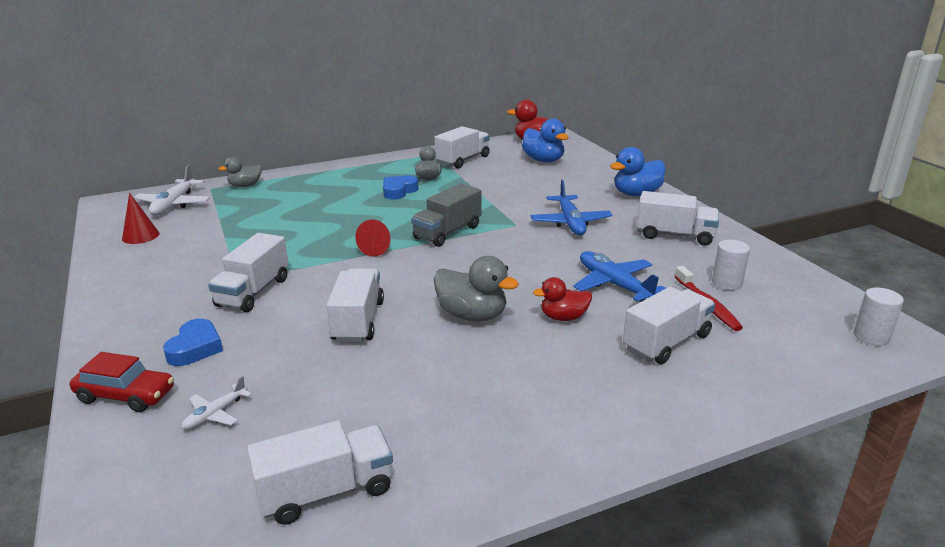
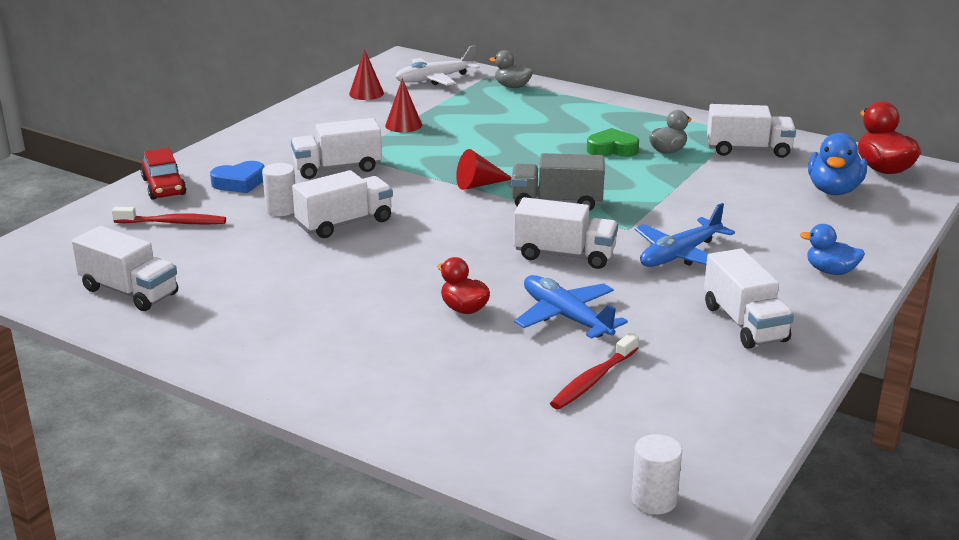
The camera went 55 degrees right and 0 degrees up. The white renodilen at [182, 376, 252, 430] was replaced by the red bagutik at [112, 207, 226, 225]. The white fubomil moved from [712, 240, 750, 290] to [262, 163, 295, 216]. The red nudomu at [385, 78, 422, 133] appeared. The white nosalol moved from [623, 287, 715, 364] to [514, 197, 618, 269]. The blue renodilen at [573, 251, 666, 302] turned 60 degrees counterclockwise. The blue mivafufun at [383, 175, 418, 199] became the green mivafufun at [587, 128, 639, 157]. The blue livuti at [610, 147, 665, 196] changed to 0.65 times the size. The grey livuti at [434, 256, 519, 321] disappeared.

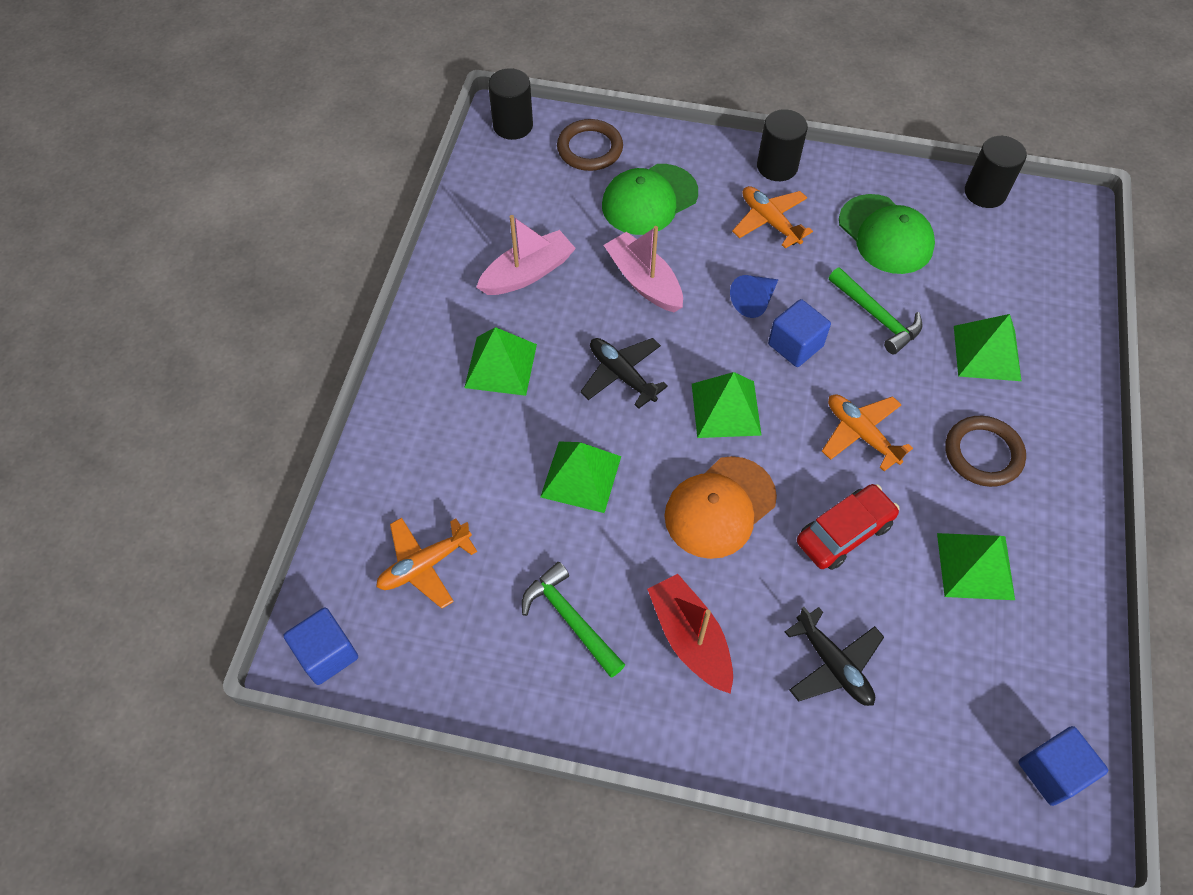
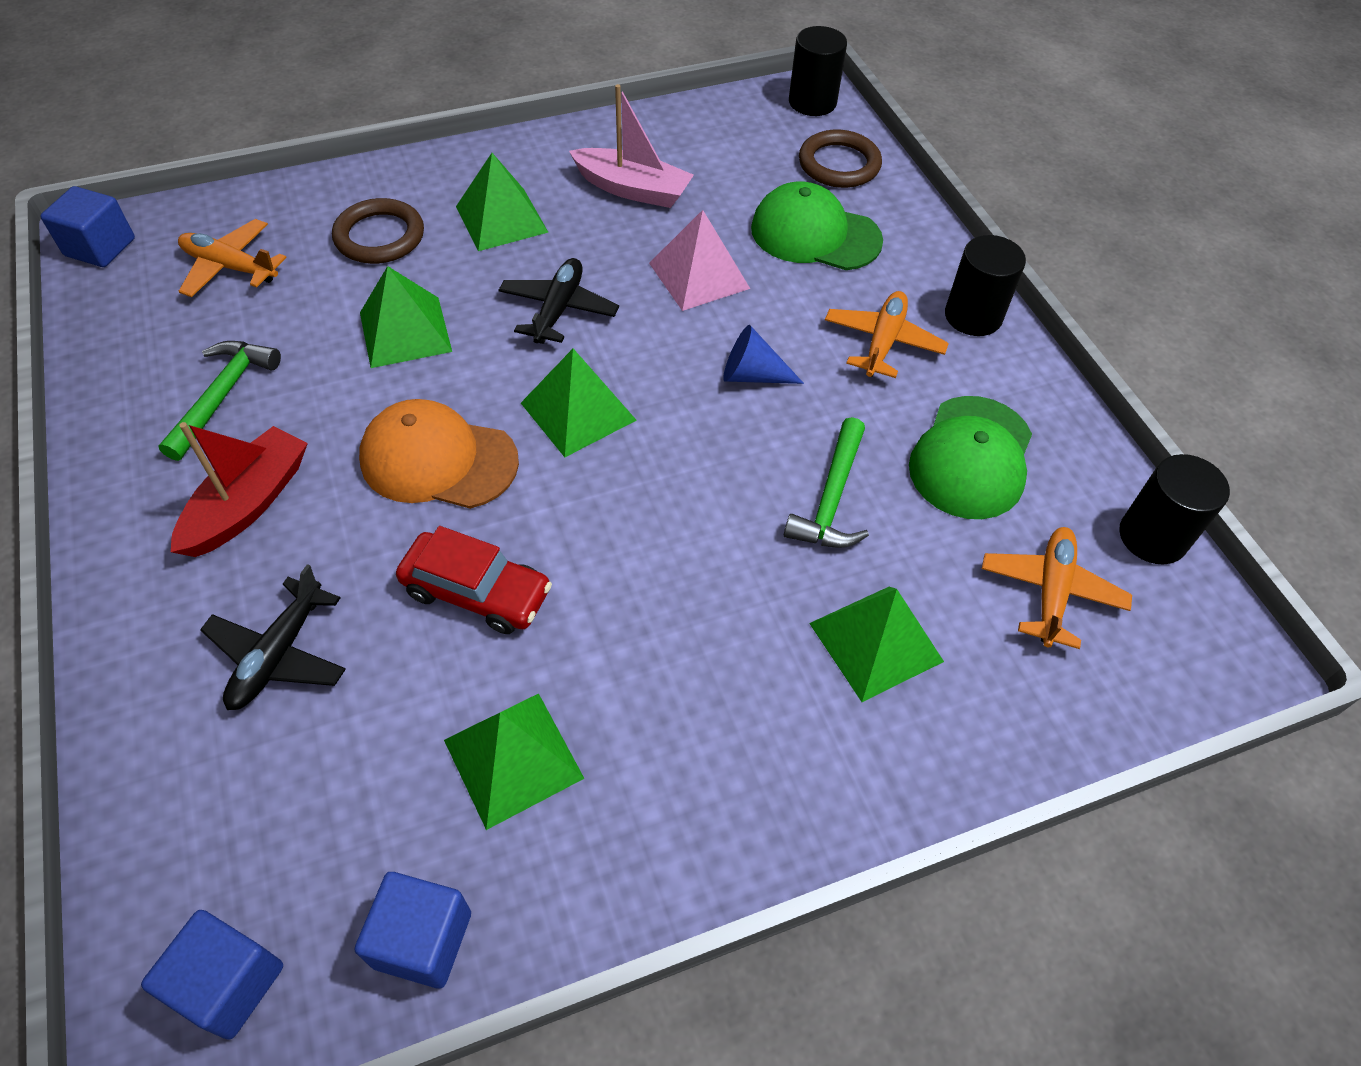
The camera went 55 degrees right and 5 degrees down. The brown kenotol moved from [945, 416, 1026, 487] to [332, 198, 424, 264]. The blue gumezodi moved from [768, 299, 831, 367] to [355, 872, 471, 989]. The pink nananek at [604, 226, 683, 312] was replaced by the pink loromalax at [649, 210, 750, 311]. The orange renodilen moved from [822, 394, 913, 471] to [982, 527, 1132, 649].

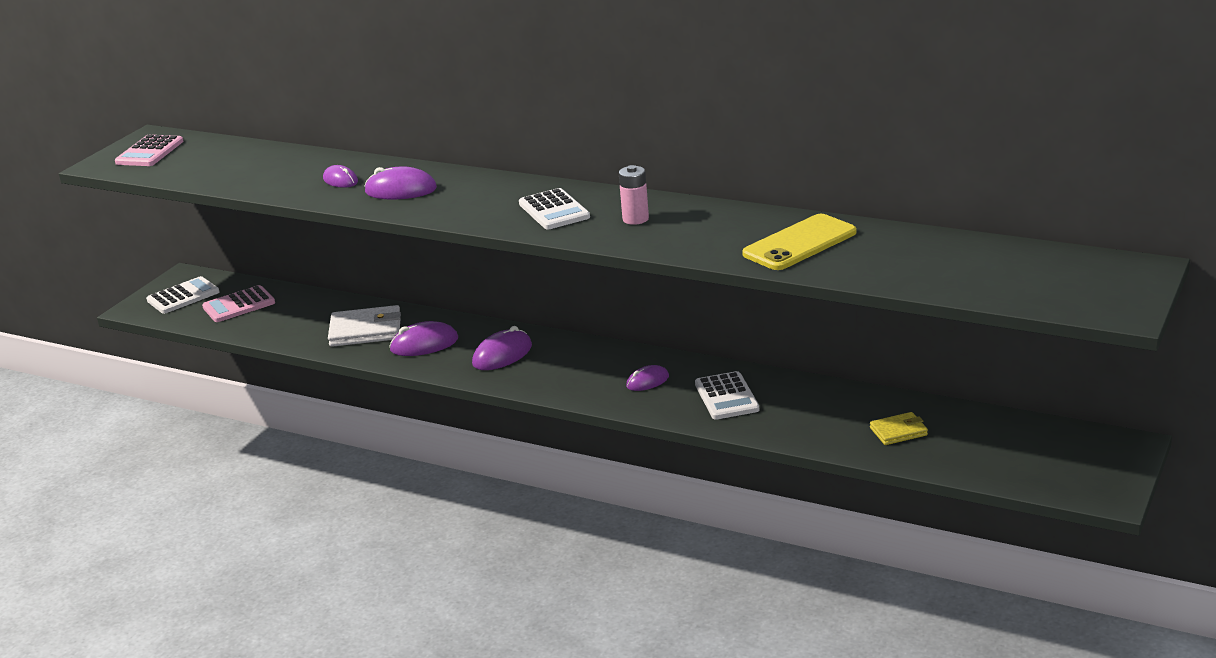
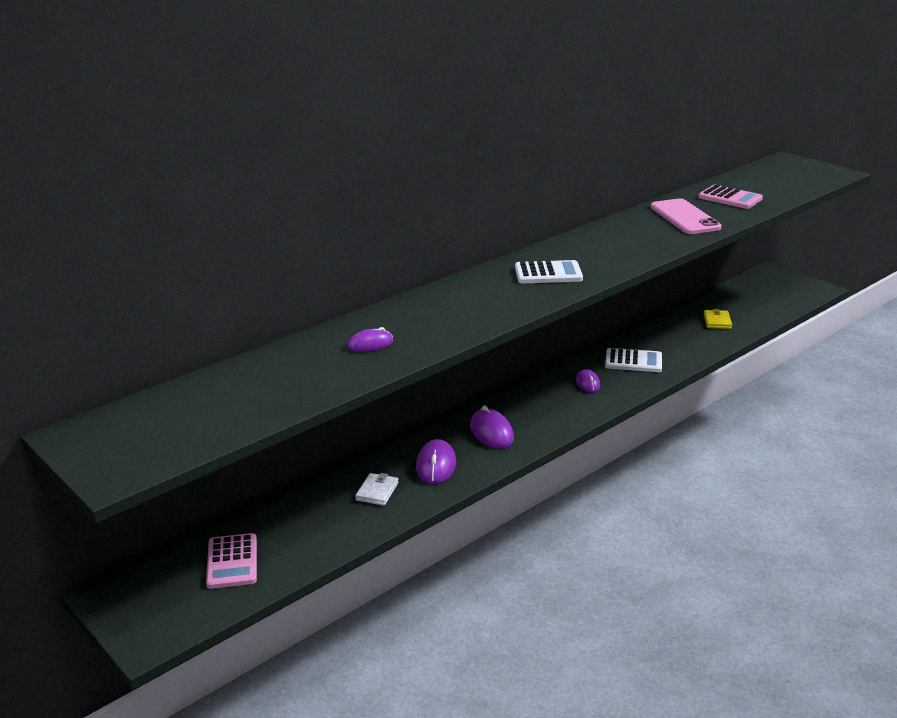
The camera went 70 degrees left and 0 degrees up. The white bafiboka at [328, 305, 401, 347] changed to 0.58 times the size. The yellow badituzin at [742, 214, 857, 270] became the pink badituzin at [651, 199, 722, 234]. The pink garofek moved from [115, 135, 184, 166] to [698, 185, 763, 209]. The white garofek at [146, 276, 219, 314] disappeared. The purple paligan at [364, 166, 437, 199] disappeared. The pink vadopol at [619, 165, 649, 225] disappeared.

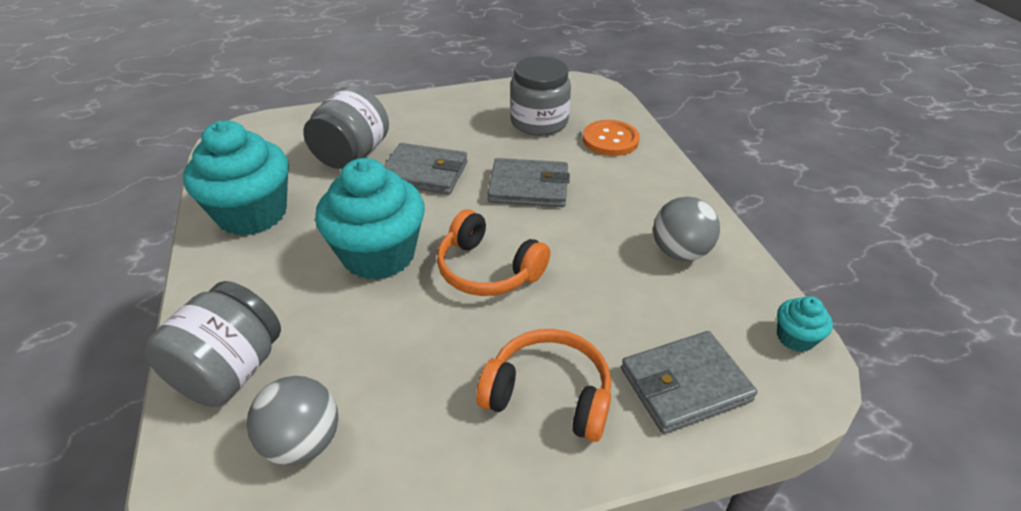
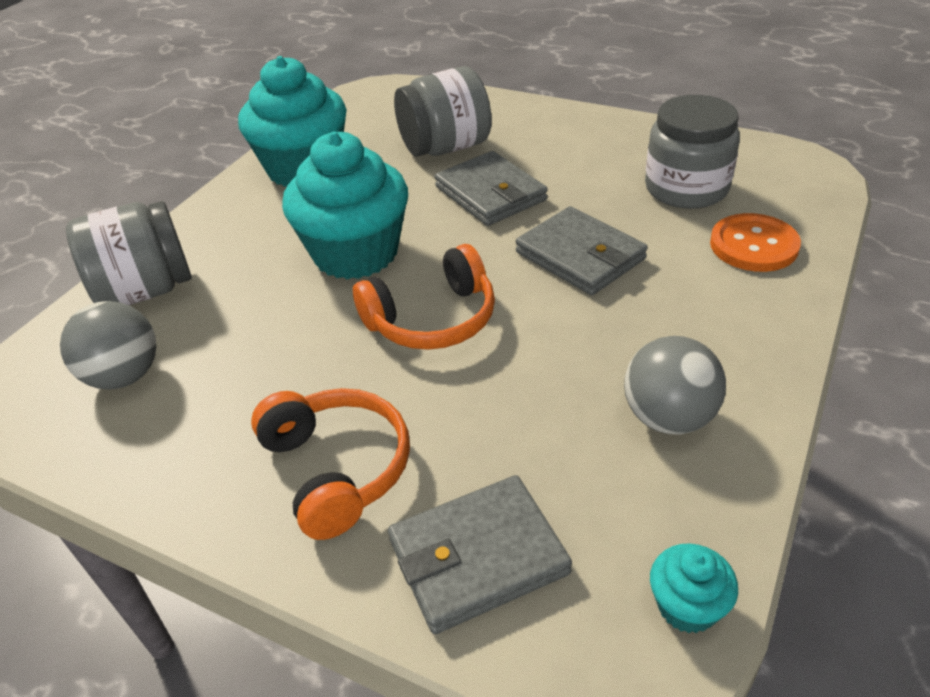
The camera went 45 degrees right and 0 degrees up. The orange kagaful at [437, 209, 550, 296] turned 105 degrees counterclockwise. The grey bafiboka at [621, 331, 757, 434] turned 45 degrees counterclockwise.

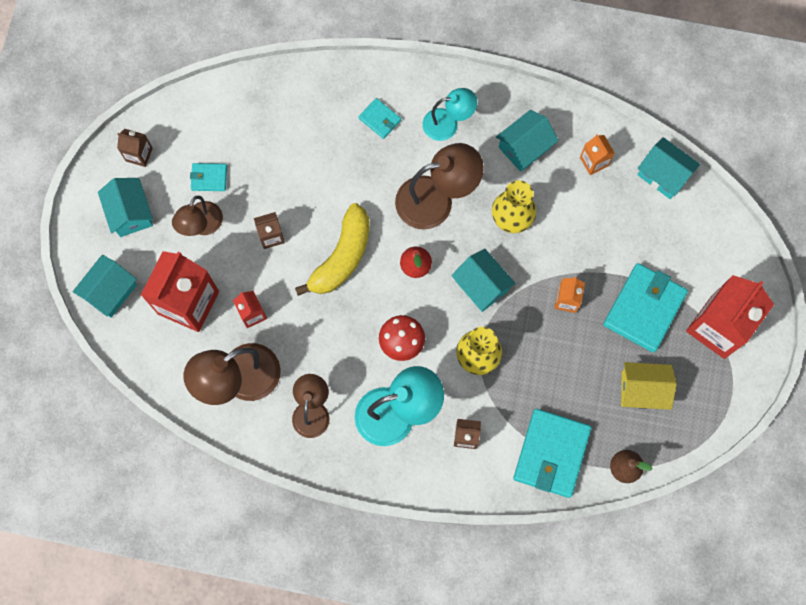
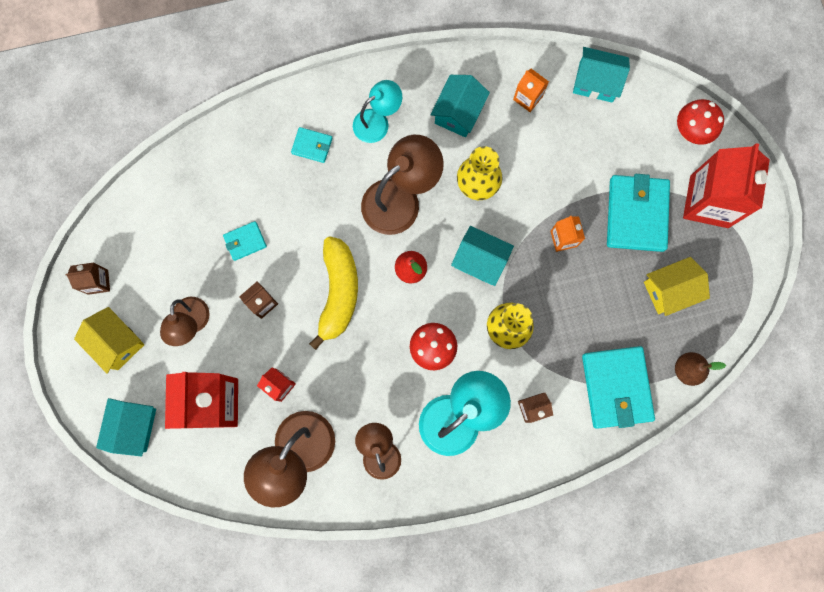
The camera went 25 degrees left and 5 degrees up. The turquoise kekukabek at [98, 178, 153, 237] became the yellow kekukabek at [74, 307, 144, 374]. The turquoise bafiboka moved from [190, 163, 227, 191] to [223, 221, 267, 261]. The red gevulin at [677, 99, 724, 145] appeared.

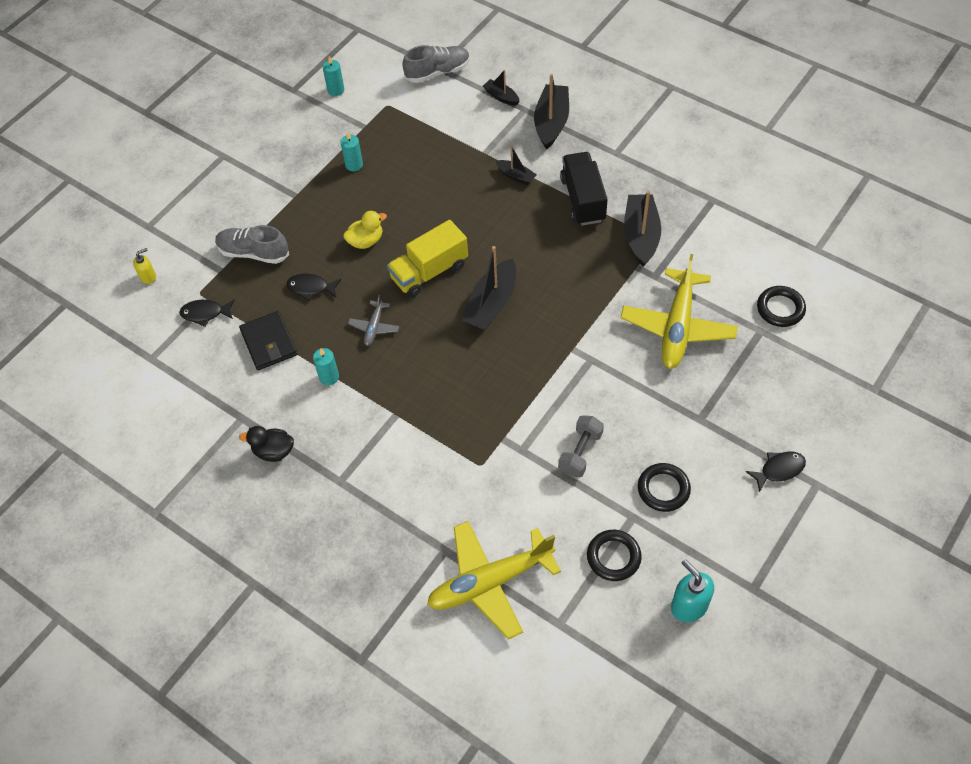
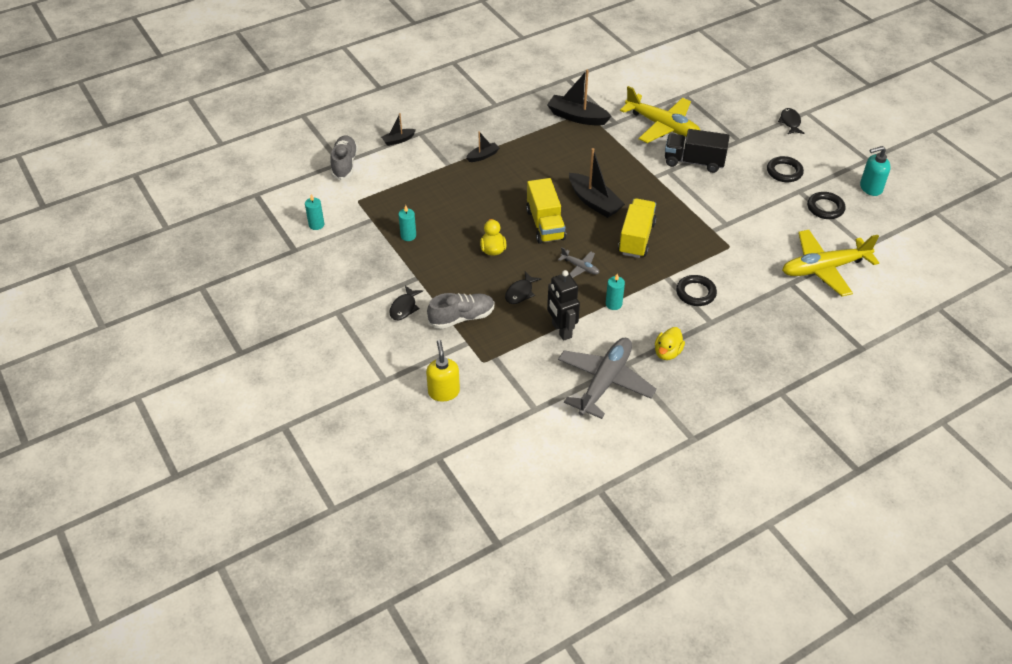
The camera went 70 degrees left and 10 degrees down. The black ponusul moved from [179, 300, 235, 327] to [389, 286, 423, 320]. The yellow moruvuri at [133, 248, 156, 284] changed to 1.68 times the size. The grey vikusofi at [215, 225, 289, 264] turned 150 degrees counterclockwise. The black bafiboka at [239, 311, 297, 370] was replaced by the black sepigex at [547, 270, 580, 341]. The grey renodilen at [558, 338, 657, 419] appeared. The yellow nosalol at [618, 198, 657, 258] appeared. The black livuti at [239, 426, 294, 462] became the yellow livuti at [655, 327, 685, 360]. The black nosalol moved from [560, 152, 608, 225] to [665, 129, 730, 173]. The black kenotol moved from [757, 286, 806, 327] to [676, 275, 717, 306]. The yellow renodilen at [427, 521, 561, 639] turned 75 degrees clockwise. The black nananek at [534, 74, 569, 150] disappeared. The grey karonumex at [558, 415, 604, 477] disappeared.

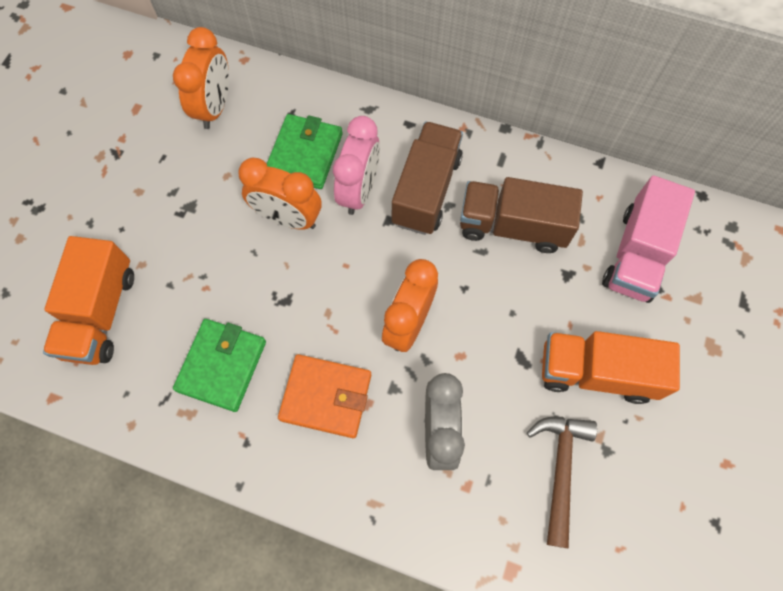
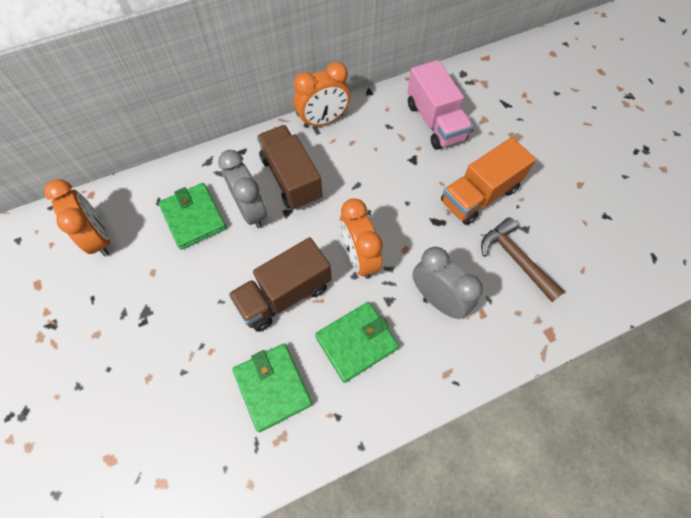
The camera went 45 degrees left and 5 degrees down. The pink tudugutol at [333, 116, 380, 215] became the grey tudugutol at [218, 150, 267, 228]. The brown nosalol moved from [460, 177, 583, 253] to [228, 237, 332, 332]. The orange tudugutol moved from [238, 158, 322, 230] to [294, 62, 350, 128]. The orange bafiboka at [278, 354, 371, 438] became the green bafiboka at [315, 302, 399, 383]. The orange nosalol at [43, 236, 134, 365] disappeared.

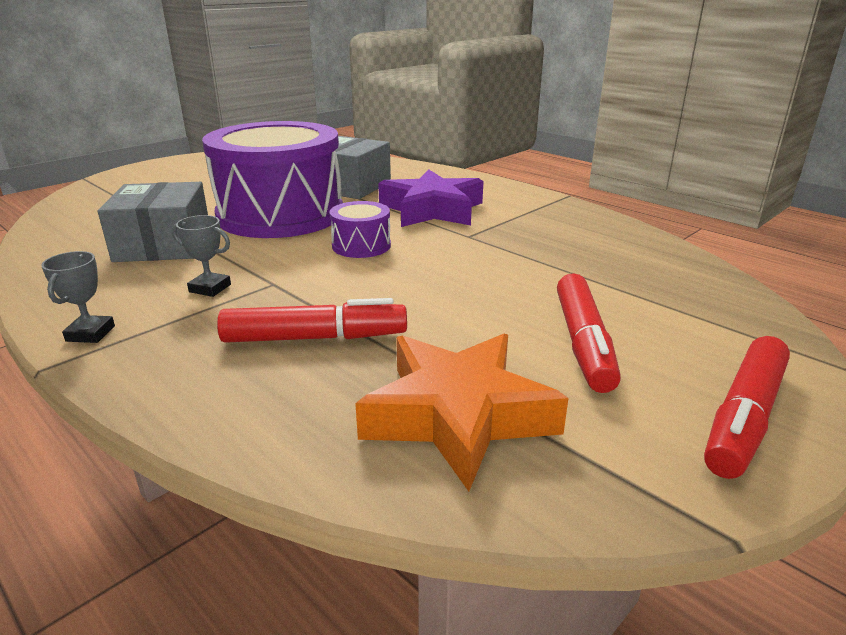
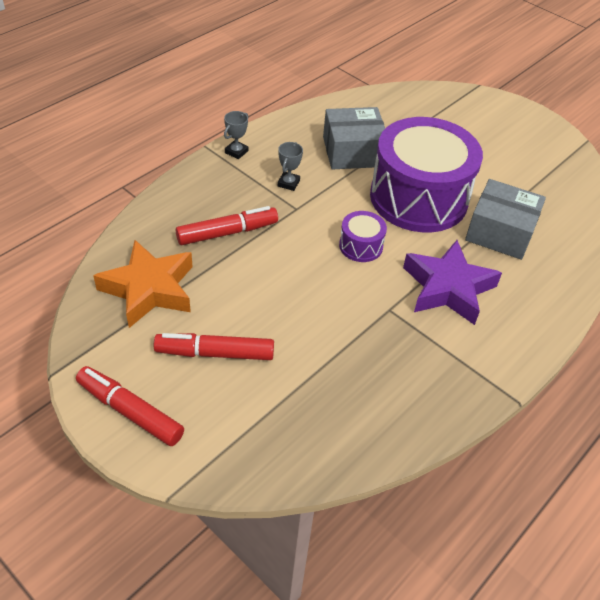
The camera went 85 degrees right and 20 degrees up. The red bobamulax at [217, 298, 407, 343] turned 105 degrees counterclockwise. The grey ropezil at [41, 251, 115, 343] turned 60 degrees counterclockwise.

